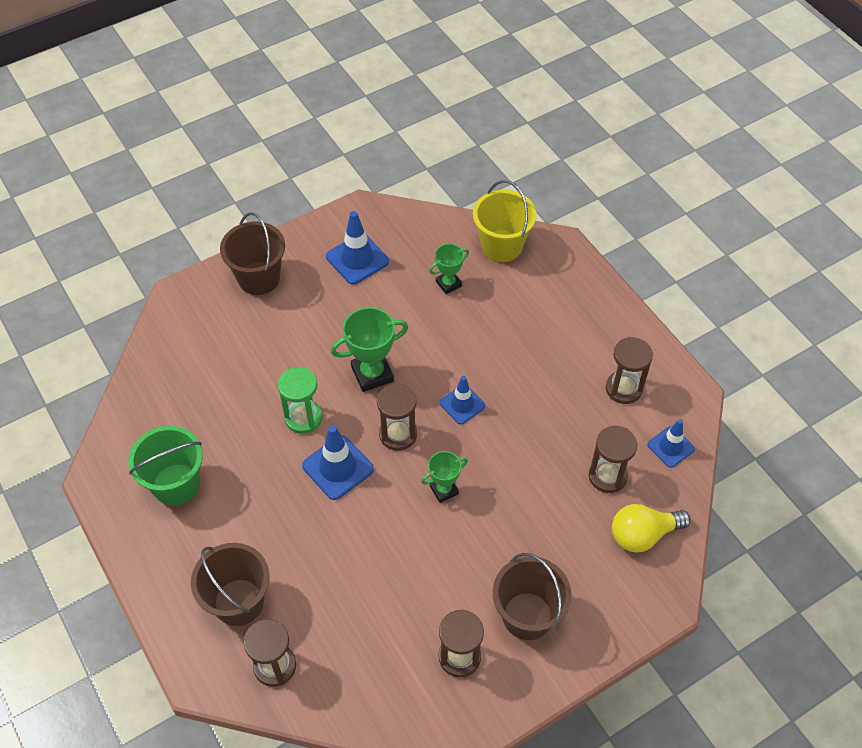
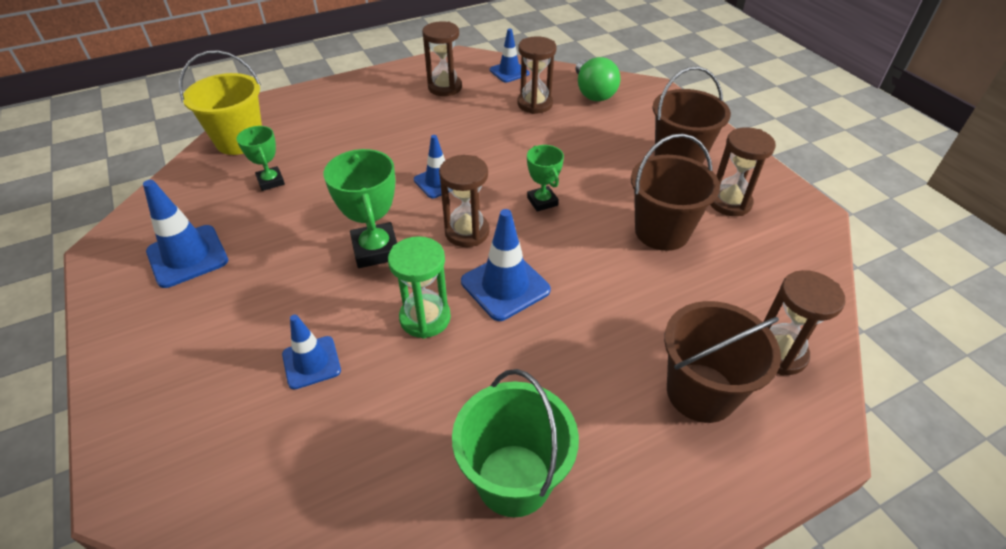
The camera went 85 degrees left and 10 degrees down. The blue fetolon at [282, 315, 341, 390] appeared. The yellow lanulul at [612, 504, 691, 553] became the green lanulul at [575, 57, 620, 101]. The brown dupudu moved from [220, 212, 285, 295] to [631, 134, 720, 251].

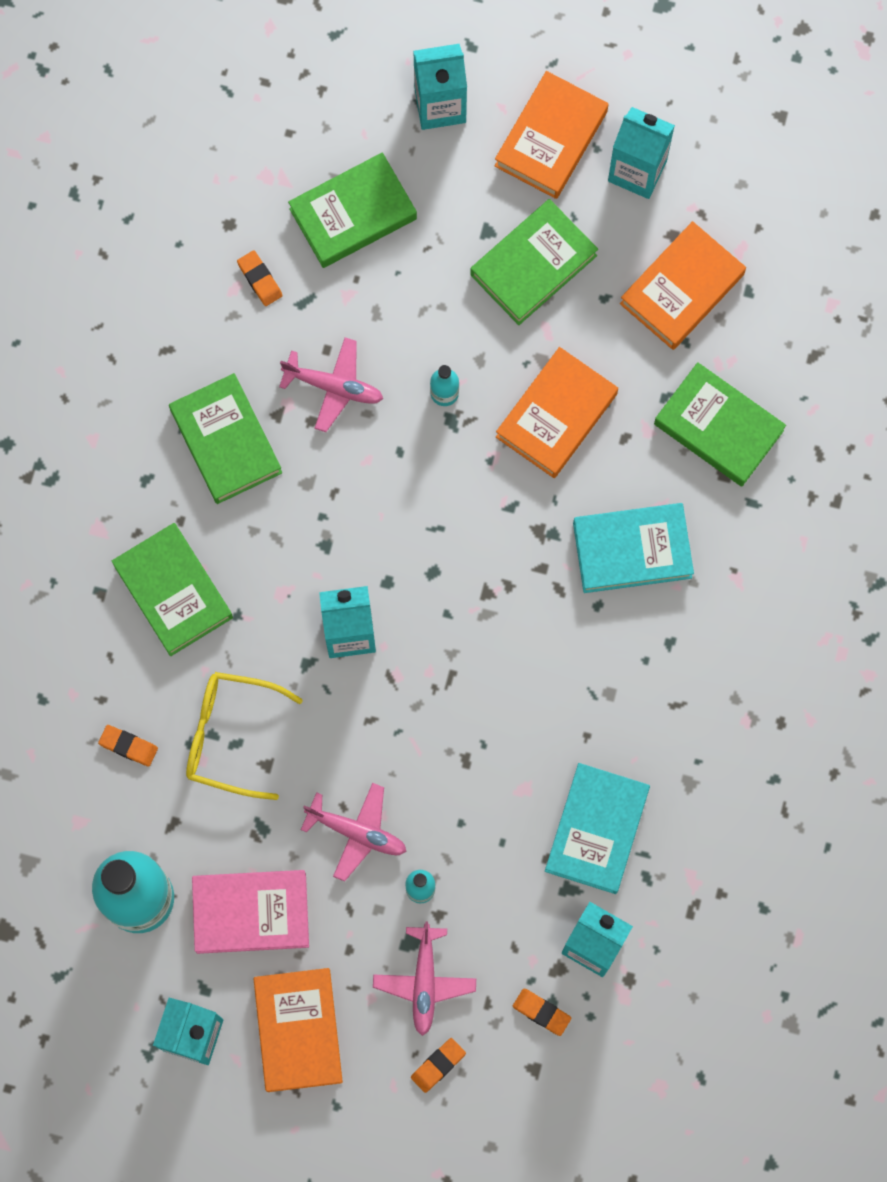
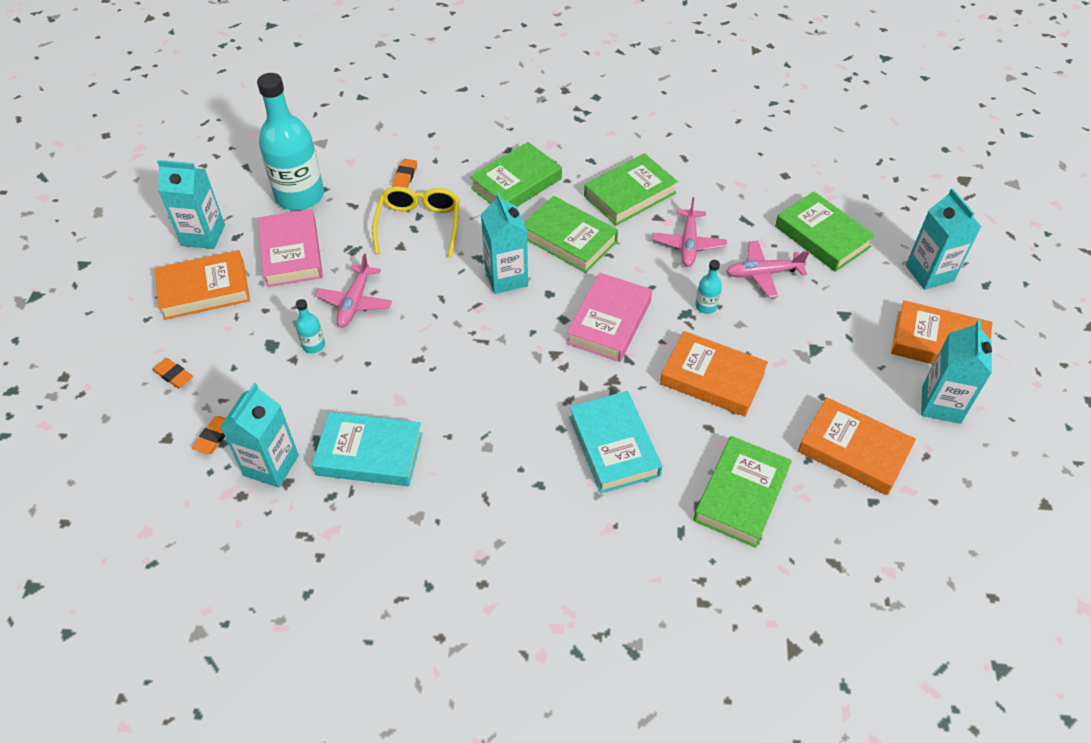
The camera went 80 degrees right and 25 degrees down. The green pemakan moved from [470, 199, 598, 325] to [524, 196, 618, 273]. The pink pemakan at [566, 273, 652, 362] appeared. The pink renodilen moved from [373, 922, 476, 1036] to [726, 241, 809, 298]. The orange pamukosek at [237, 250, 283, 306] disappeared.

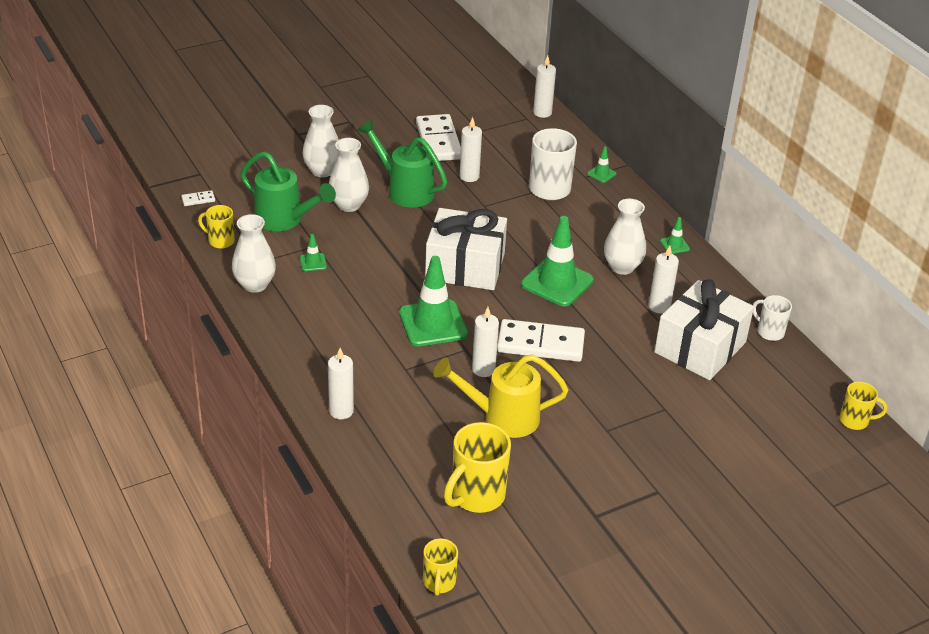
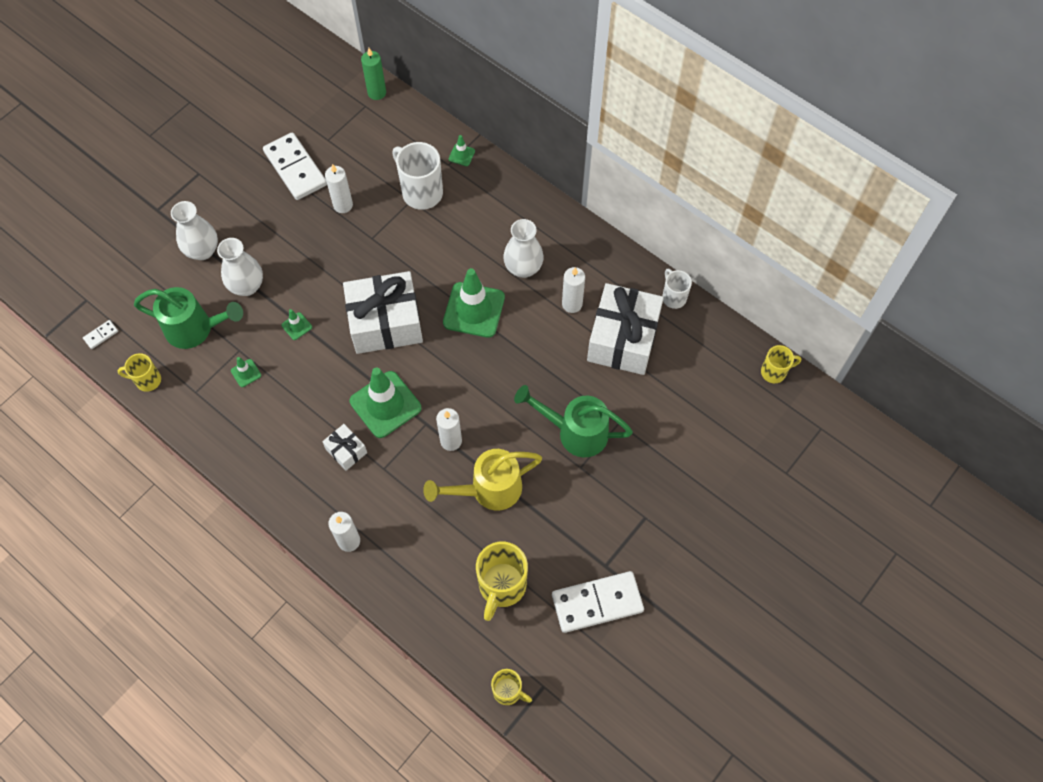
The camera went 20 degrees left and 25 degrees up. The green fetolon moved from [660, 217, 690, 254] to [282, 309, 312, 340]. The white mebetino at [322, 424, 367, 471] appeared. The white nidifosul at [533, 55, 556, 118] became the green nidifosul at [361, 48, 386, 100]. The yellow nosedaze at [423, 539, 458, 596] turned 45 degrees counterclockwise. The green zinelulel moved from [358, 120, 447, 208] to [514, 385, 633, 457]. The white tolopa moved from [497, 319, 585, 362] to [552, 571, 644, 633]. The white nosedaze at [753, 295, 792, 341] turned 45 degrees clockwise. The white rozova at [232, 214, 276, 293] disappeared.

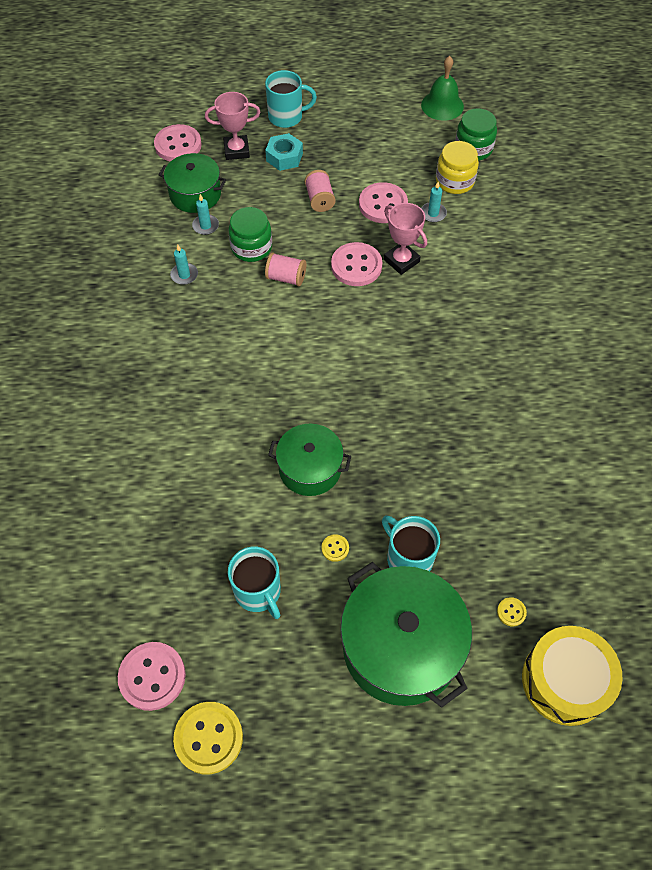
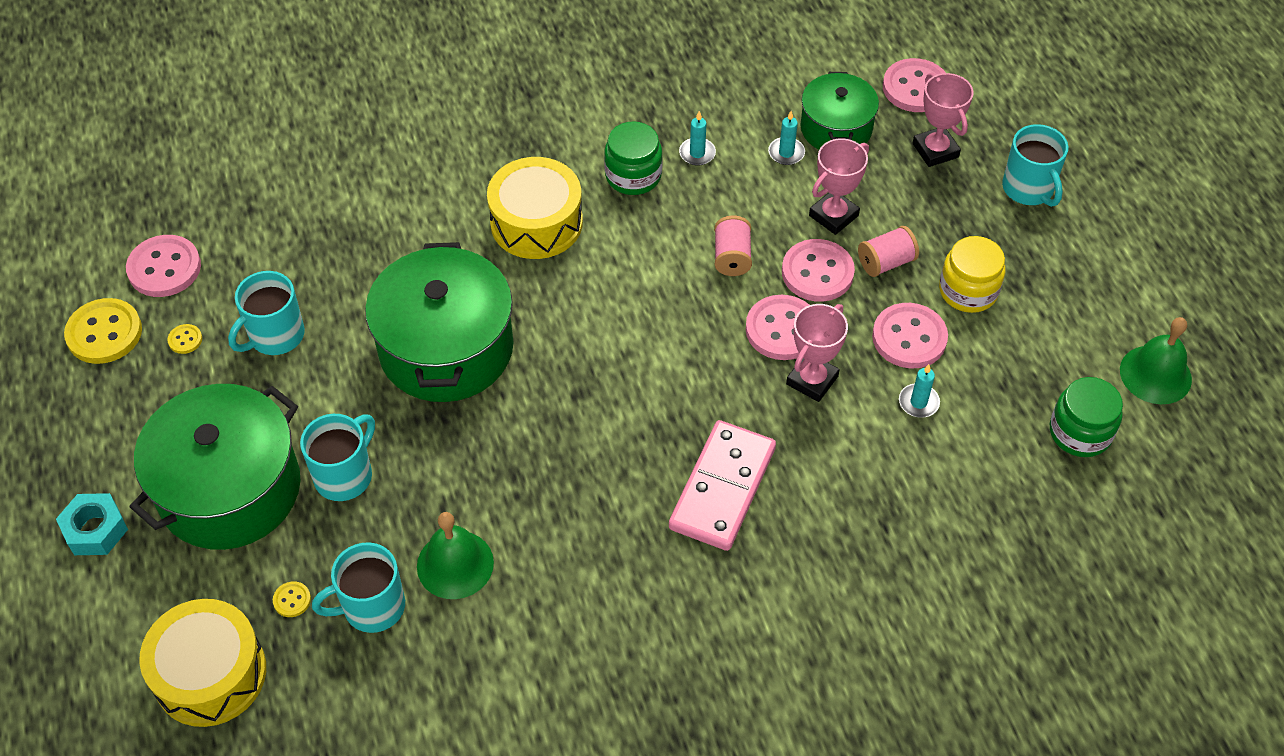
The camera went 75 degrees right and 5 degrees down. The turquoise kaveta moved from [265, 133, 303, 171] to [56, 493, 128, 555]. The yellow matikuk moved from [321, 534, 349, 562] to [167, 324, 202, 354]. The turquoise nosedaze at [312, 542, 405, 633] appeared. The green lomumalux at [268, 424, 351, 496] changed to 1.69 times the size. The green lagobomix at [417, 512, 494, 599] appeared. The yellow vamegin at [487, 157, 583, 259] appeared. The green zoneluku moved from [229, 207, 272, 262] to [604, 121, 663, 195]. The pink tolopa at [669, 420, 776, 551] appeared. The pink matikuk at [782, 239, 855, 302] appeared. The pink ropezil at [809, 139, 869, 235] appeared. The yellow zoneluku moved from [436, 141, 479, 194] to [939, 236, 1006, 313].

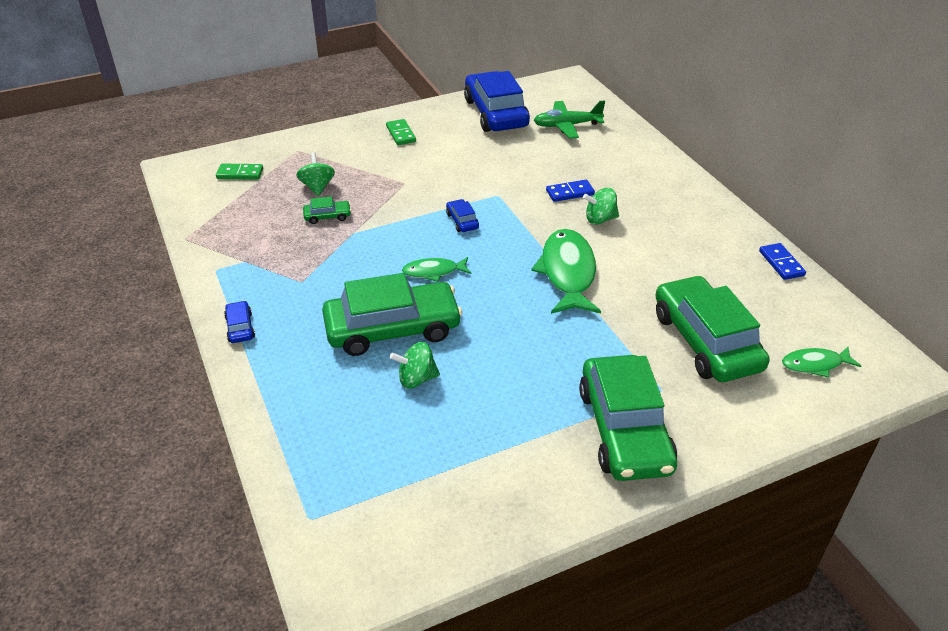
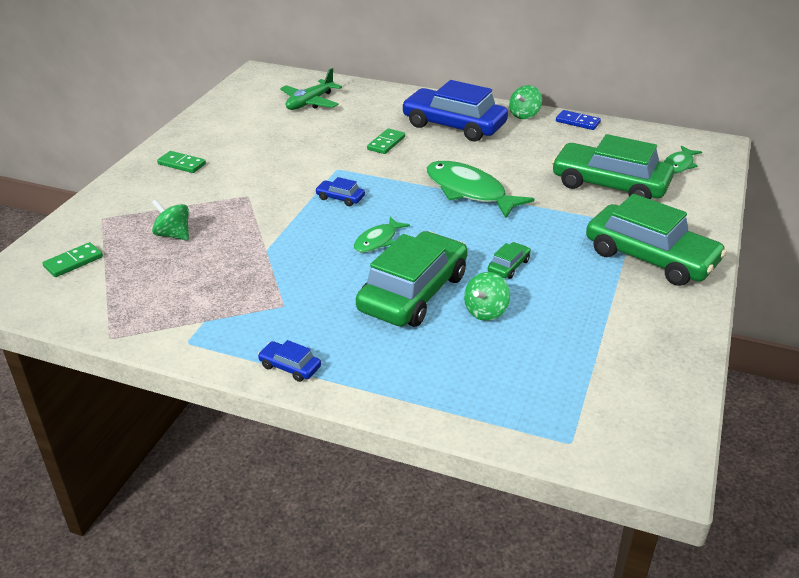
The camera went 45 degrees left and 5 degrees down. The blue tolopa at [546, 180, 595, 202] became the green tolopa at [367, 128, 405, 154]. The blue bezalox moved from [464, 71, 530, 132] to [402, 80, 508, 141]. The green bezalox moved from [303, 196, 351, 224] to [488, 242, 531, 279]. The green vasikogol moved from [583, 188, 619, 224] to [509, 85, 542, 119].

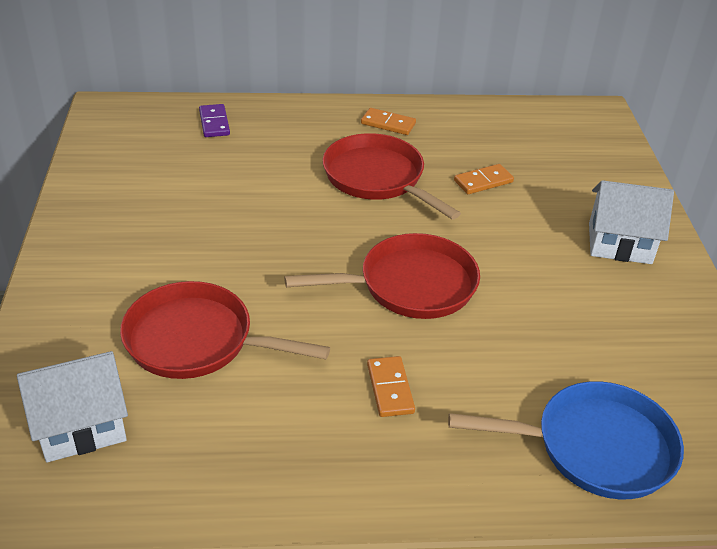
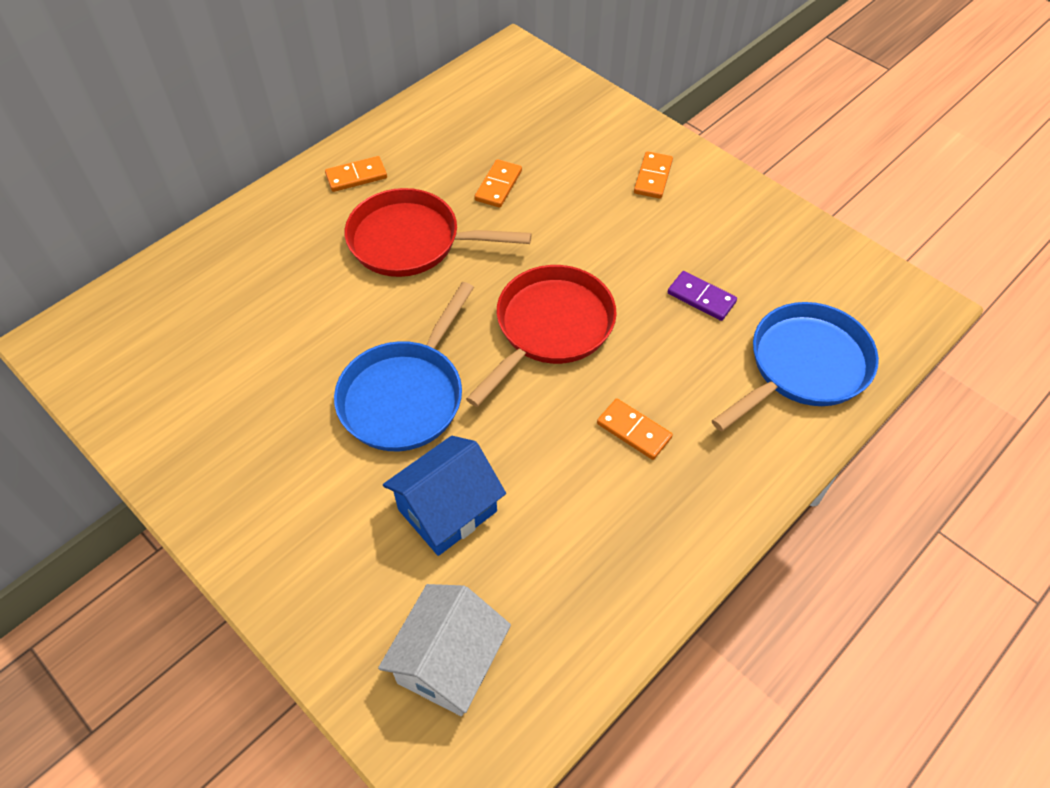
The camera went 40 degrees left and 15 degrees up. The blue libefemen at [334, 282, 474, 451] appeared. The red libefemen at [120, 281, 330, 379] was replaced by the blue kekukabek at [383, 436, 506, 556]. The white kekukabek at [589, 180, 674, 264] was replaced by the orange tolopa at [634, 151, 673, 199]. The purple tolopa moved from [199, 104, 230, 137] to [668, 271, 737, 321].

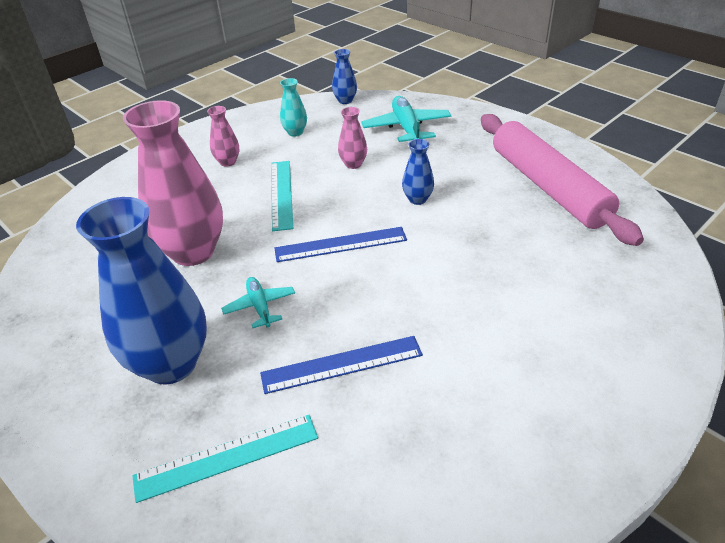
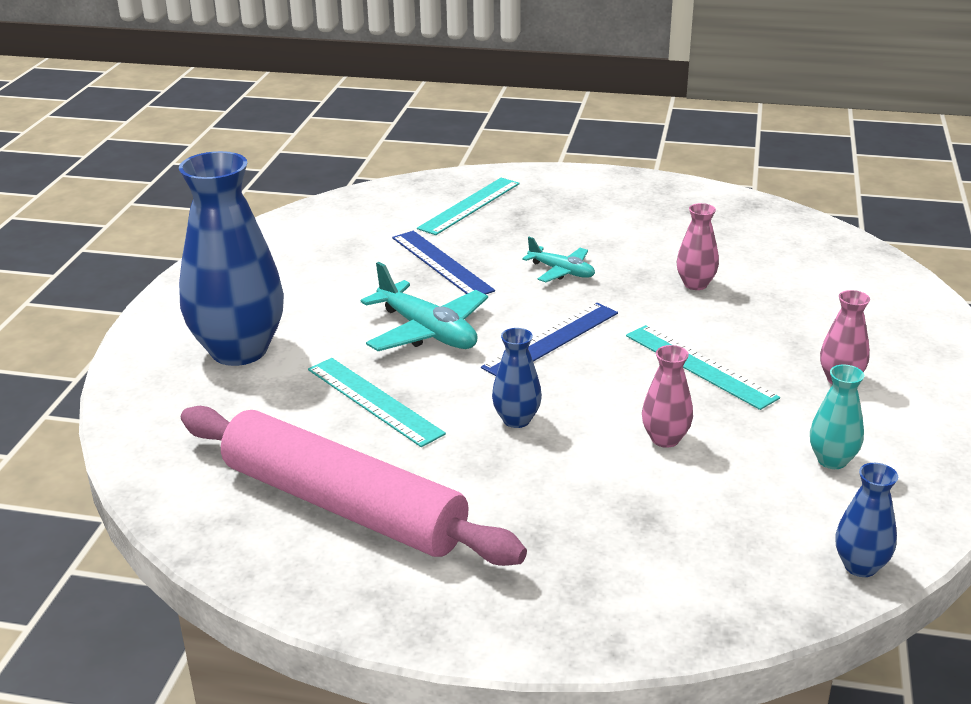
The camera went 145 degrees right and 10 degrees down. The blue rozova moved from [76, 197, 207, 385] to [179, 151, 284, 366]. The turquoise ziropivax at [308, 358, 446, 447] appeared. The turquoise renodilen moved from [361, 96, 451, 142] to [361, 262, 488, 351]. The blue ziropivax at [260, 336, 423, 394] turned 75 degrees counterclockwise. The pink rozova at [123, 100, 223, 266] changed to 0.45 times the size.

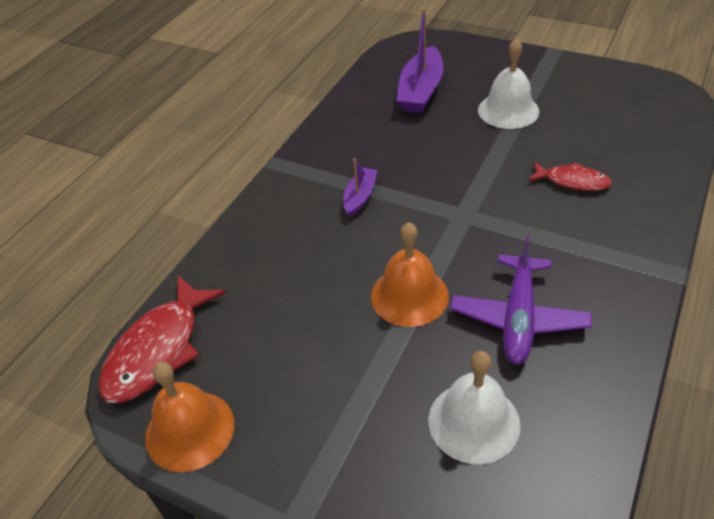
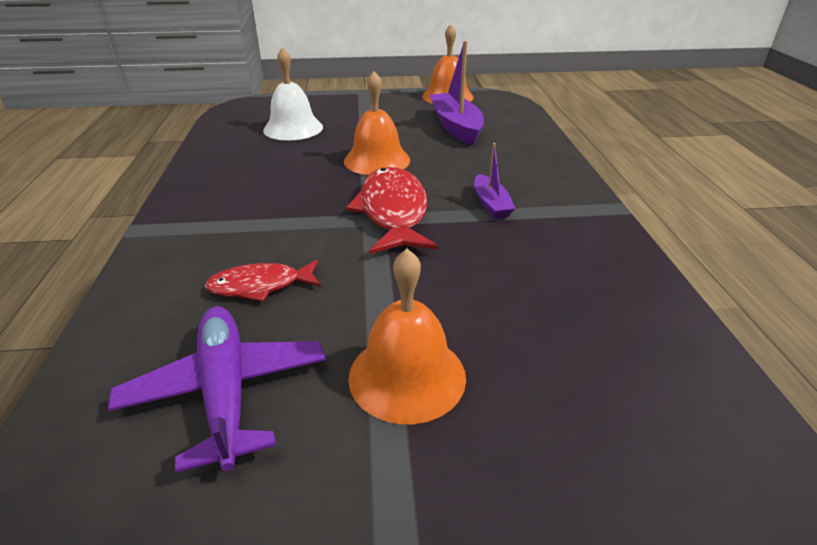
The camera went 145 degrees right and 10 degrees down. The purple renodilen moved from [451, 235, 592, 365] to [108, 306, 325, 473]. The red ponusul moved from [98, 275, 226, 403] to [346, 167, 437, 254]. The white lagobomix at [478, 38, 539, 129] became the orange lagobomix at [348, 249, 466, 424]. The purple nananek moved from [396, 8, 444, 113] to [429, 41, 484, 146].

